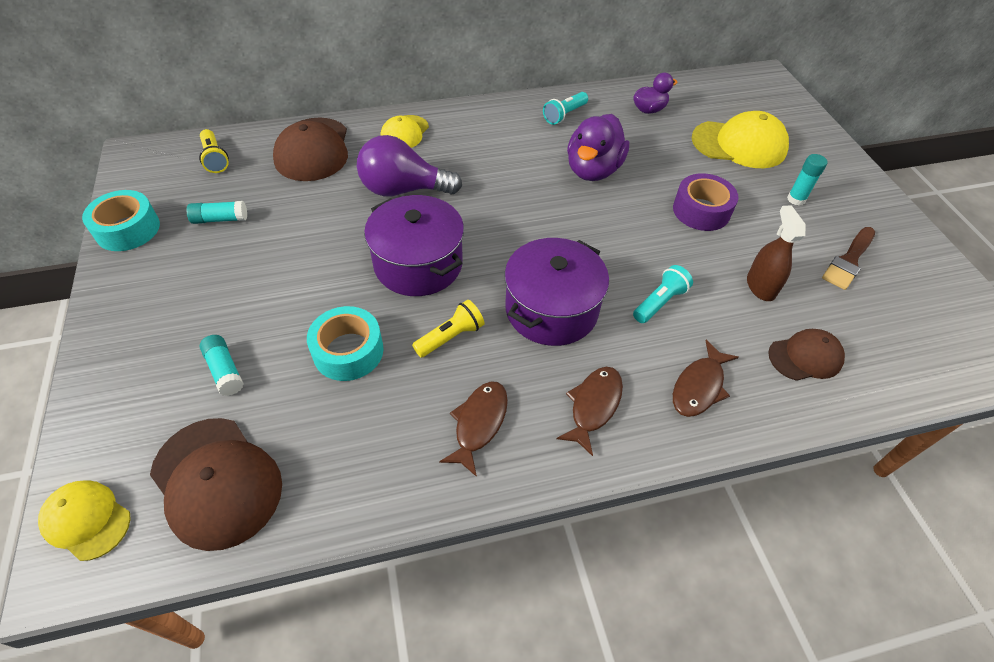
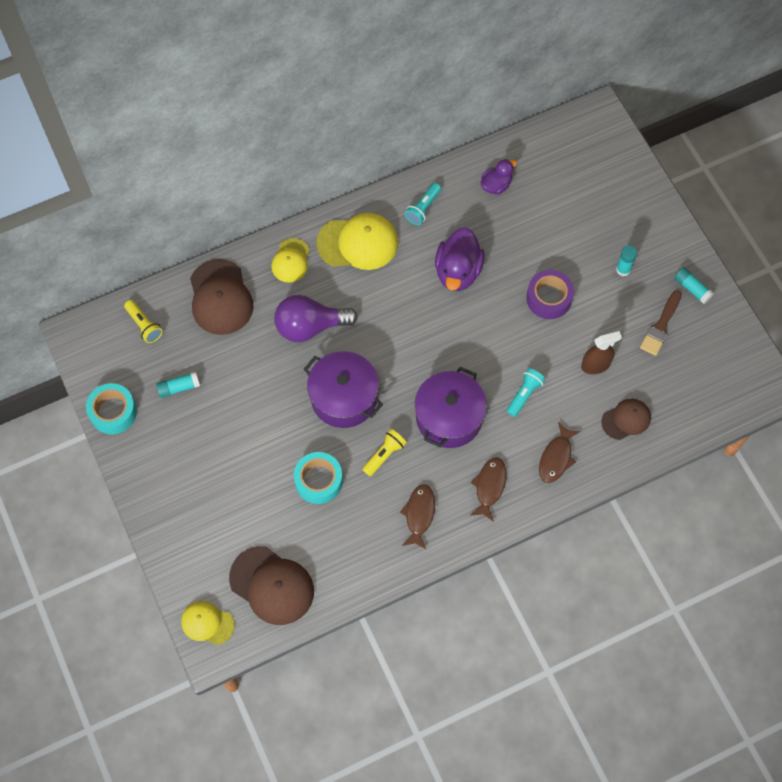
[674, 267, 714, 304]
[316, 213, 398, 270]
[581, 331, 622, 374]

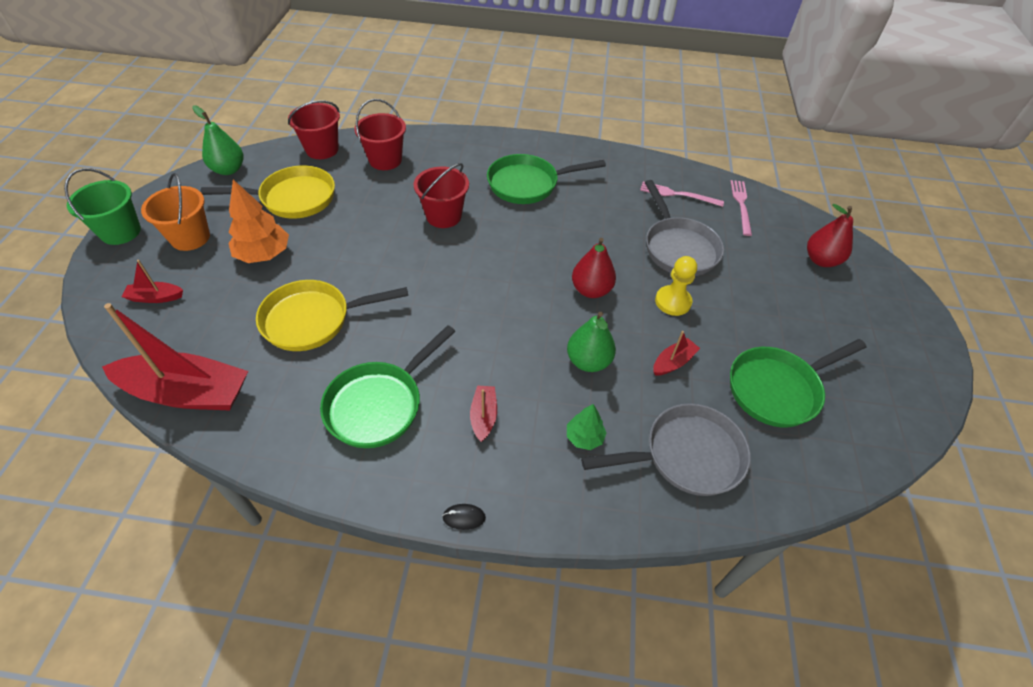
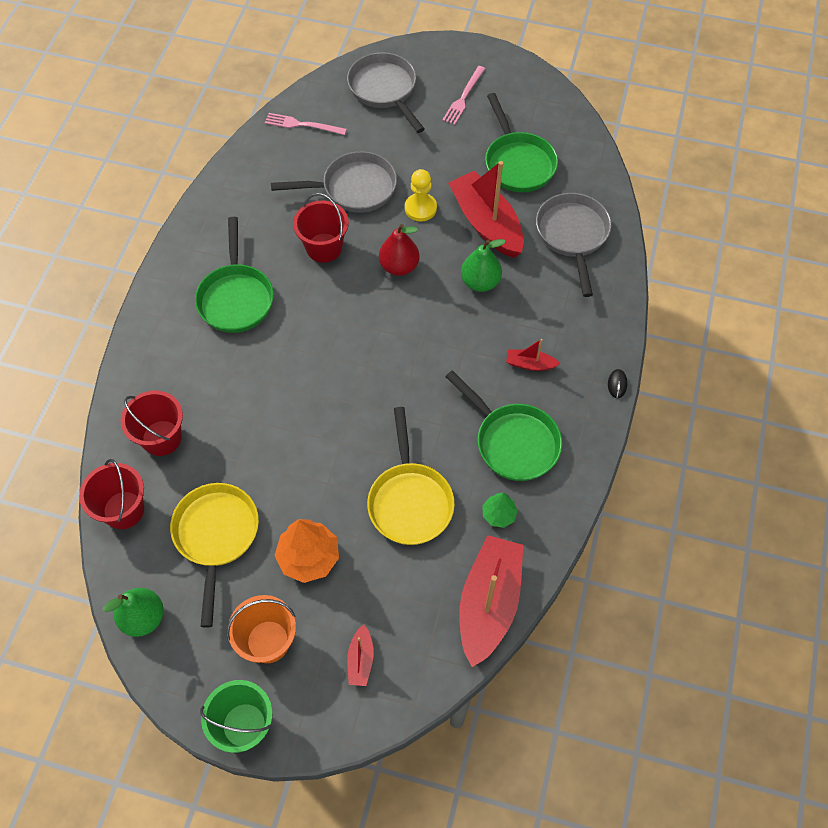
[293, 193, 349, 263]
[482, 493, 518, 528]
[442, 66, 485, 125]
[347, 52, 425, 133]
[448, 161, 524, 258]

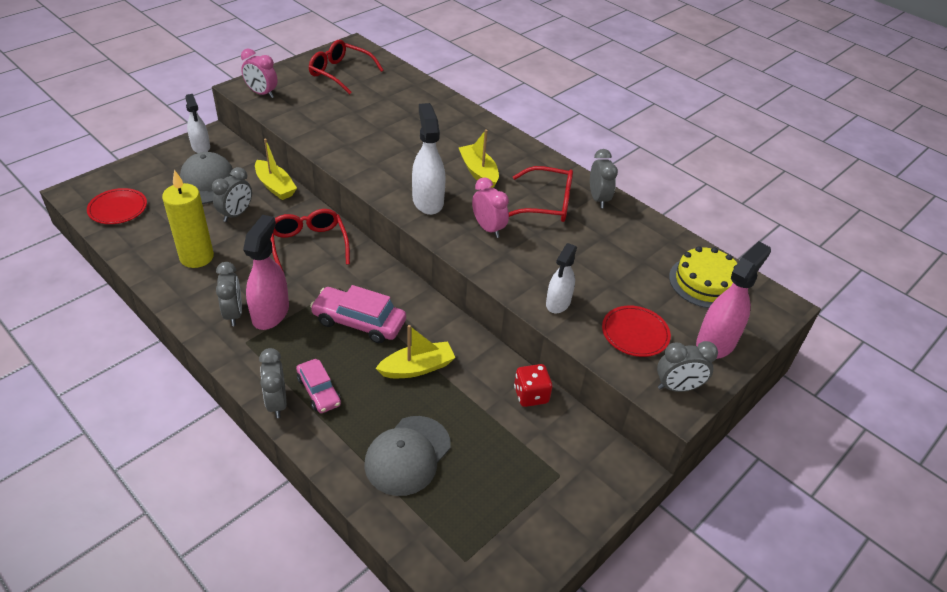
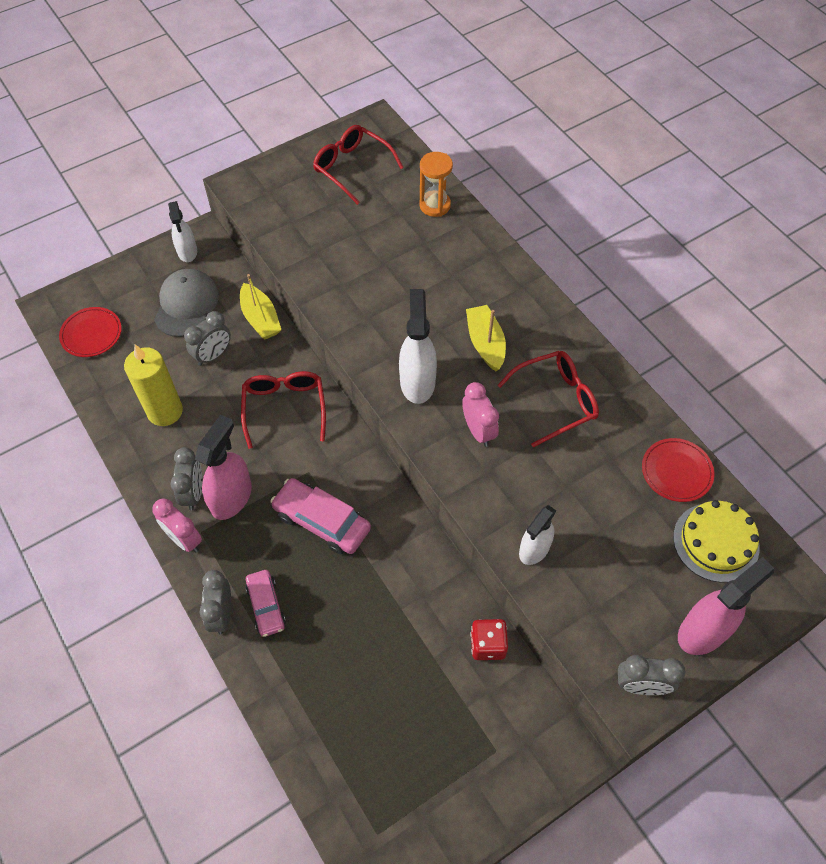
[364, 416, 451, 496] (first image)
[375, 325, 455, 378] (first image)
[590, 149, 618, 208] (first image)
[419, 152, 453, 217]
[152, 498, 202, 552]
[642, 438, 714, 502]
[498, 351, 599, 448]

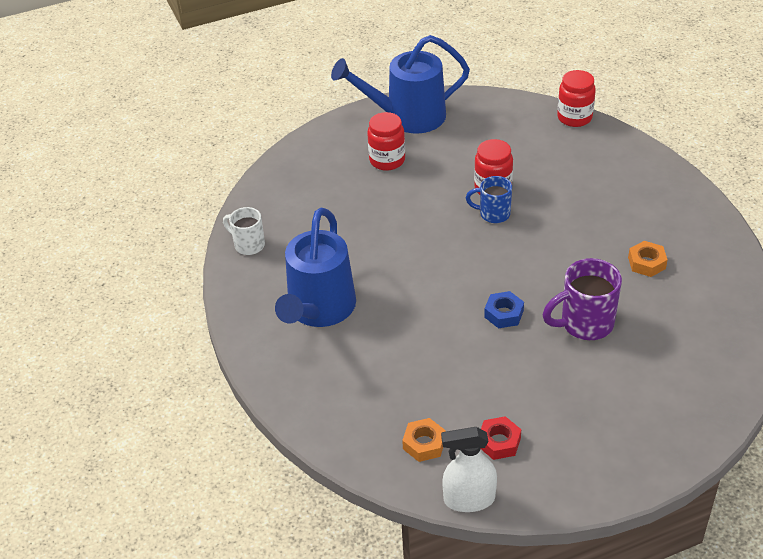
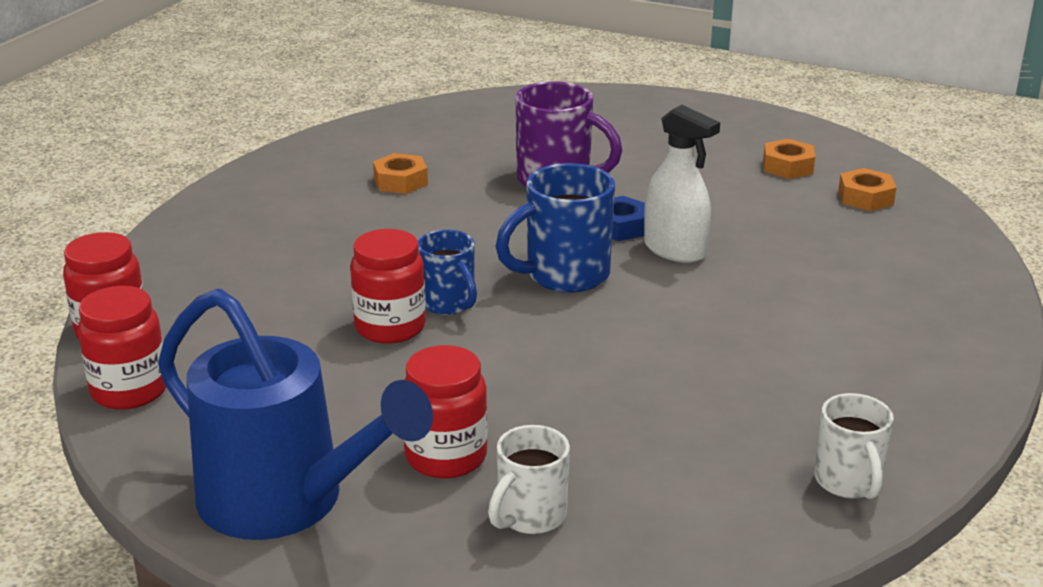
[275, 208, 356, 327] (first image)
[78, 286, 166, 410]
[488, 425, 570, 534]
[496, 163, 615, 293]
[644, 105, 720, 263]
[763, 139, 815, 179]

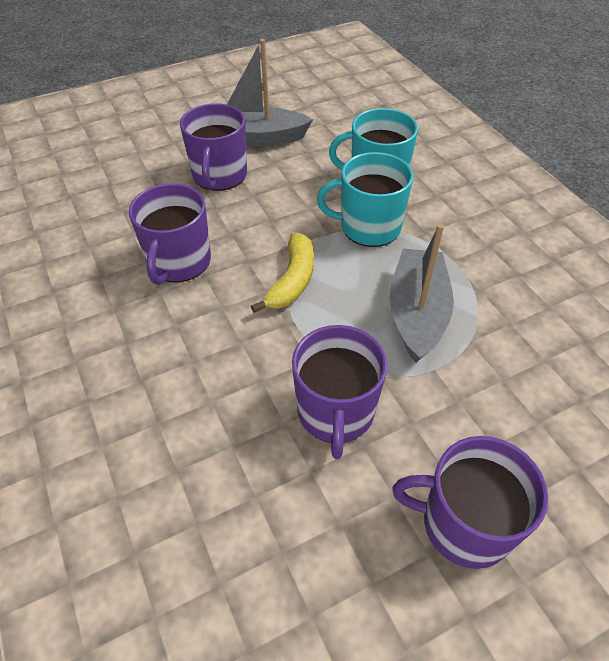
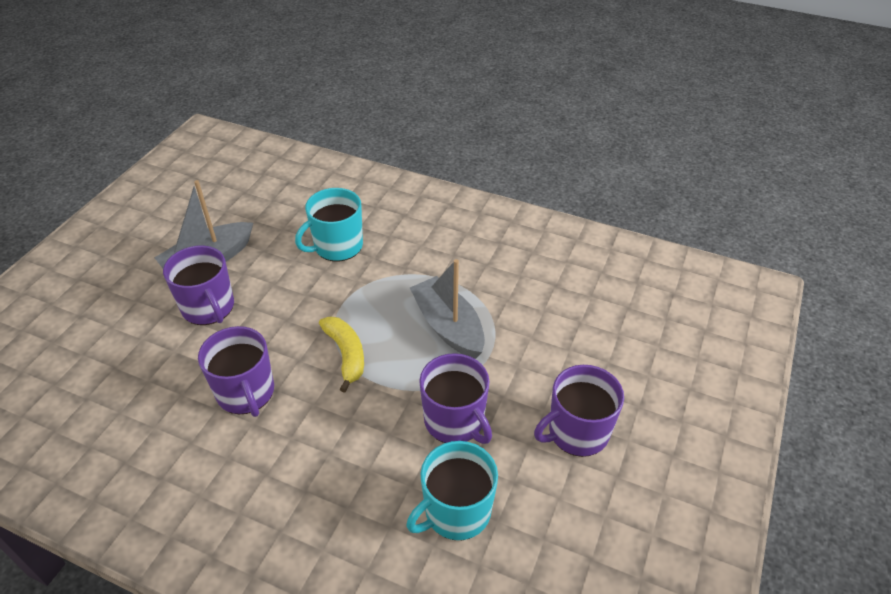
[406, 441, 498, 540]

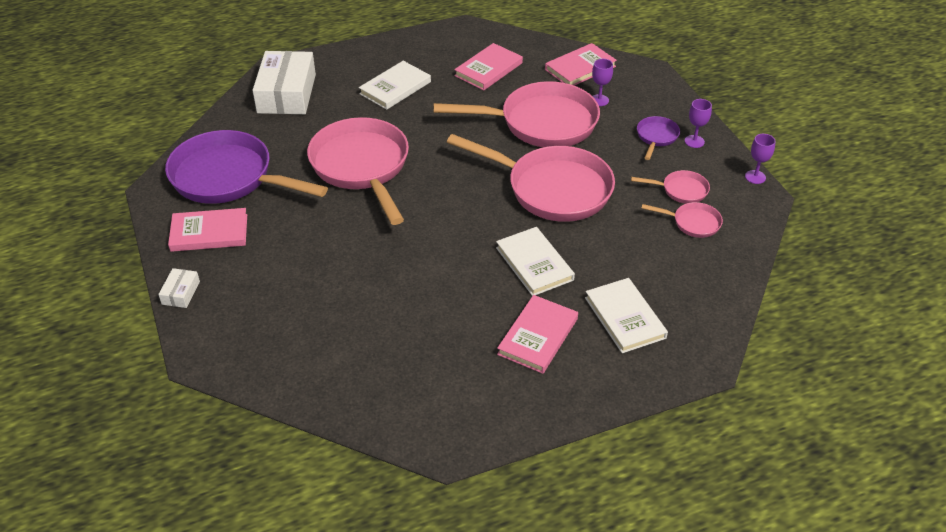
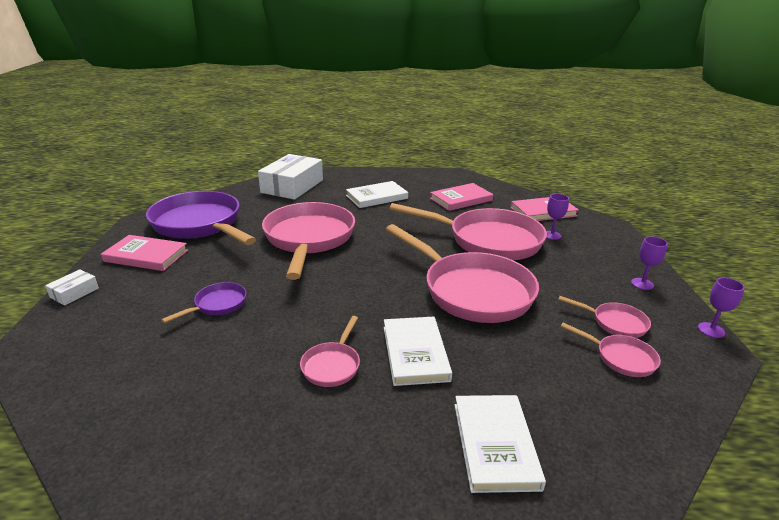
[497, 295, 578, 374] (first image)
[300, 316, 360, 387]
[161, 282, 246, 323]

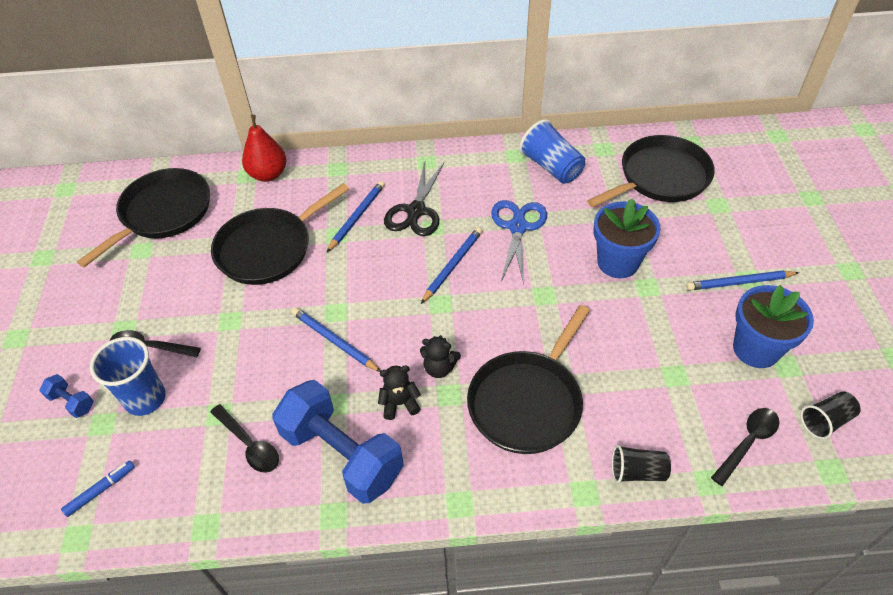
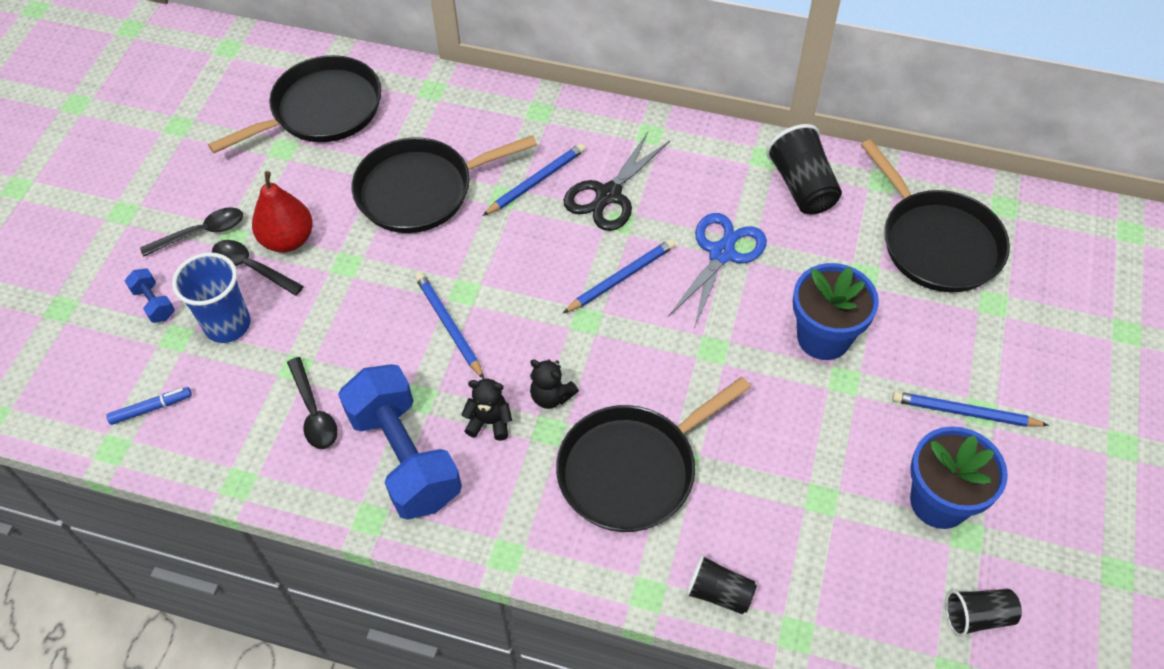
[252, 171, 313, 253]
[140, 207, 243, 257]
[766, 124, 842, 215]
[861, 139, 1010, 293]

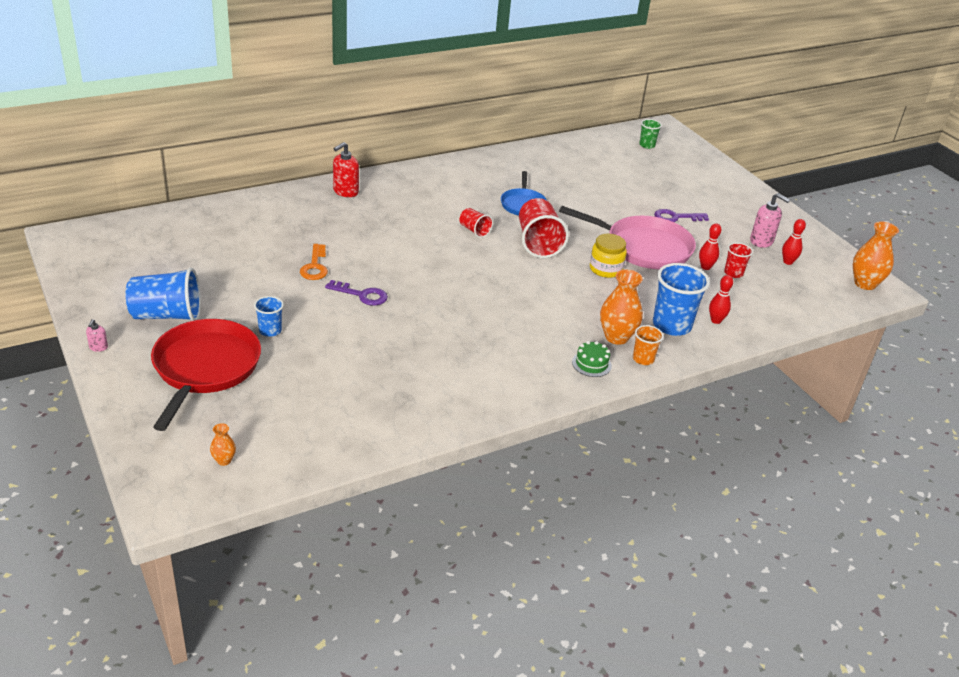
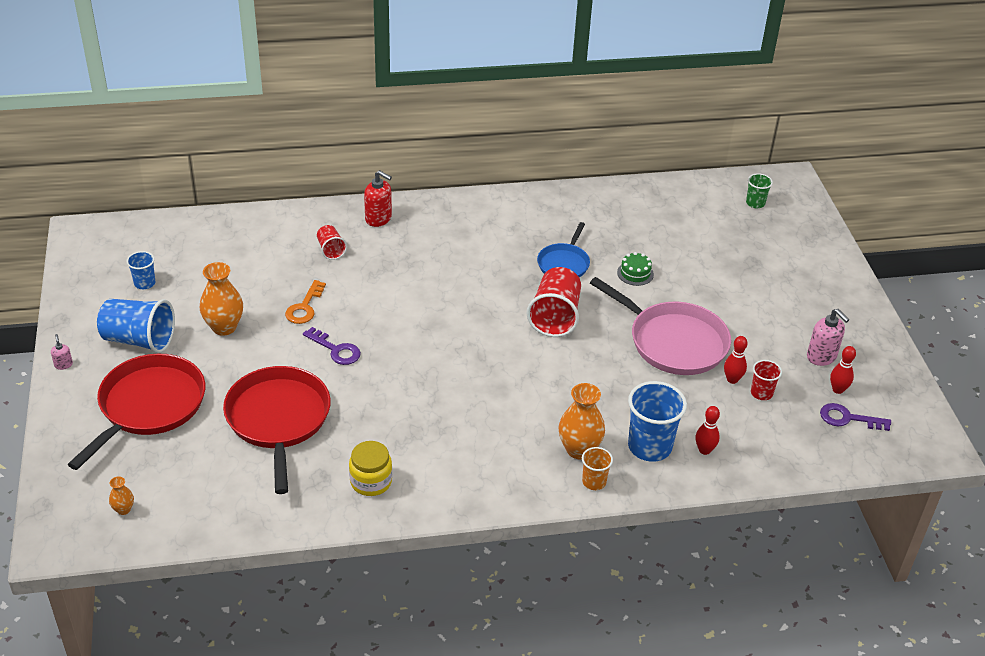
[223, 366, 331, 494]
[126, 251, 156, 289]
[317, 225, 347, 260]
[617, 252, 654, 286]
[349, 441, 392, 496]
[820, 403, 891, 431]
[200, 262, 243, 336]
[51, 334, 73, 370]
[364, 170, 392, 227]

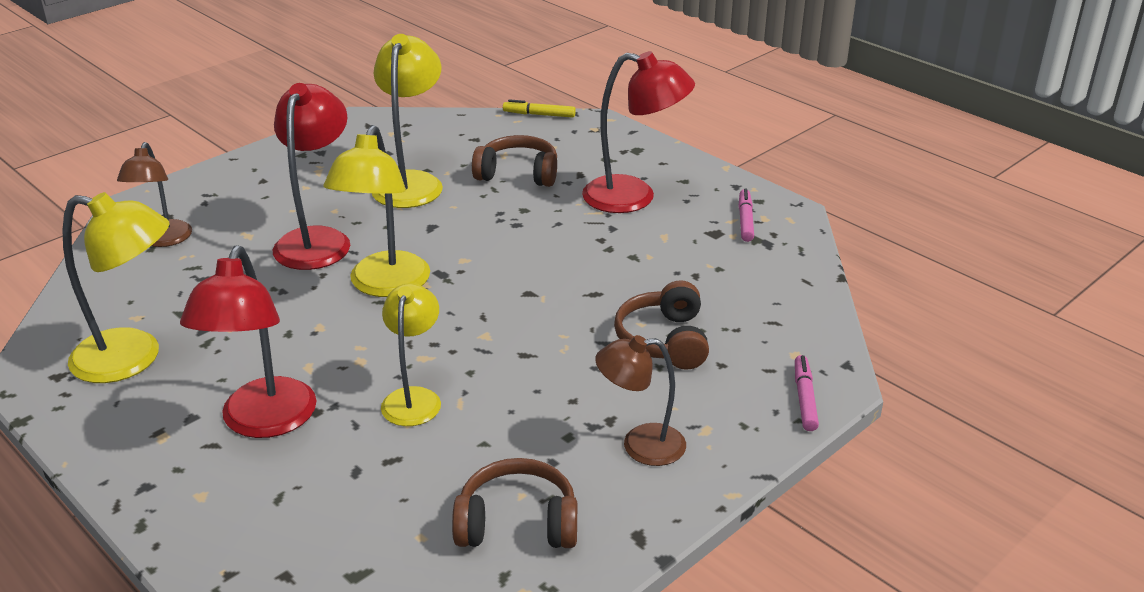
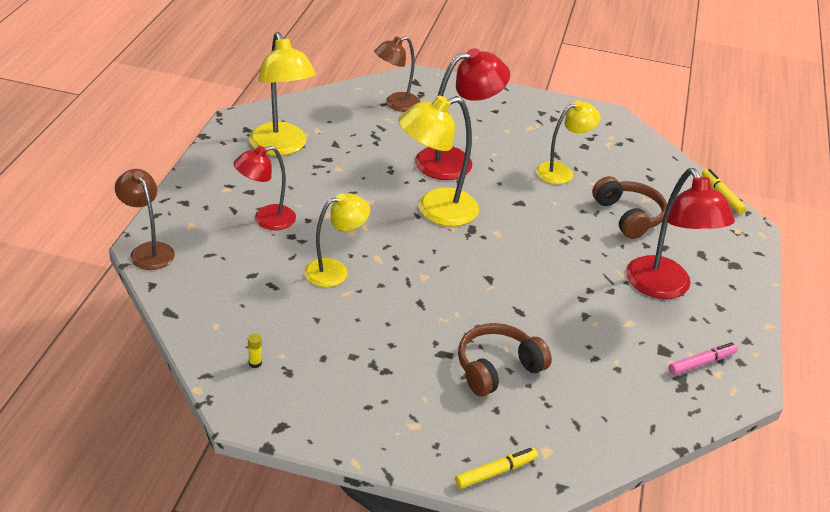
[115, 169, 175, 270]
[248, 333, 262, 368]
[455, 448, 538, 489]
[234, 146, 296, 230]
[536, 100, 601, 184]

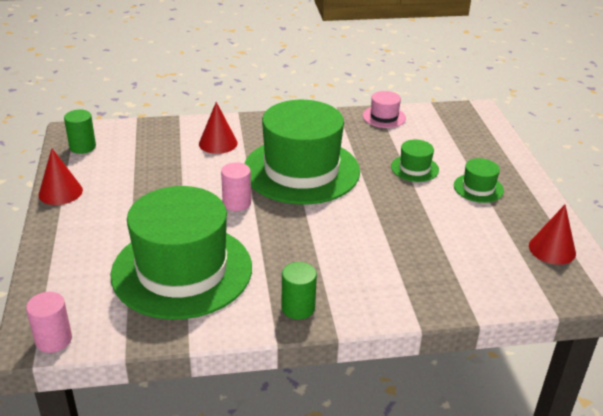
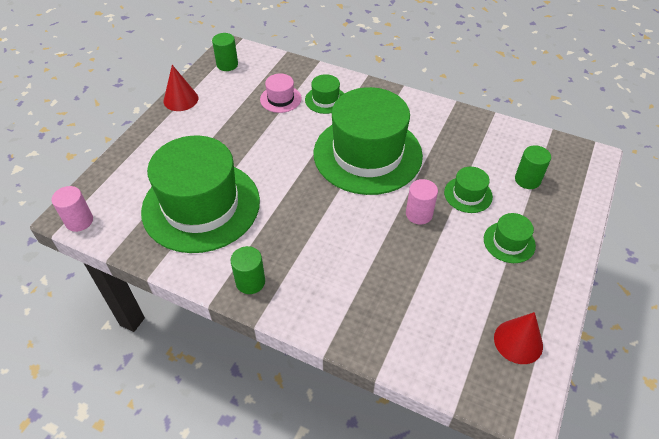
[515, 145, 551, 189]
[406, 179, 438, 224]
[260, 73, 302, 113]
[305, 74, 344, 114]

